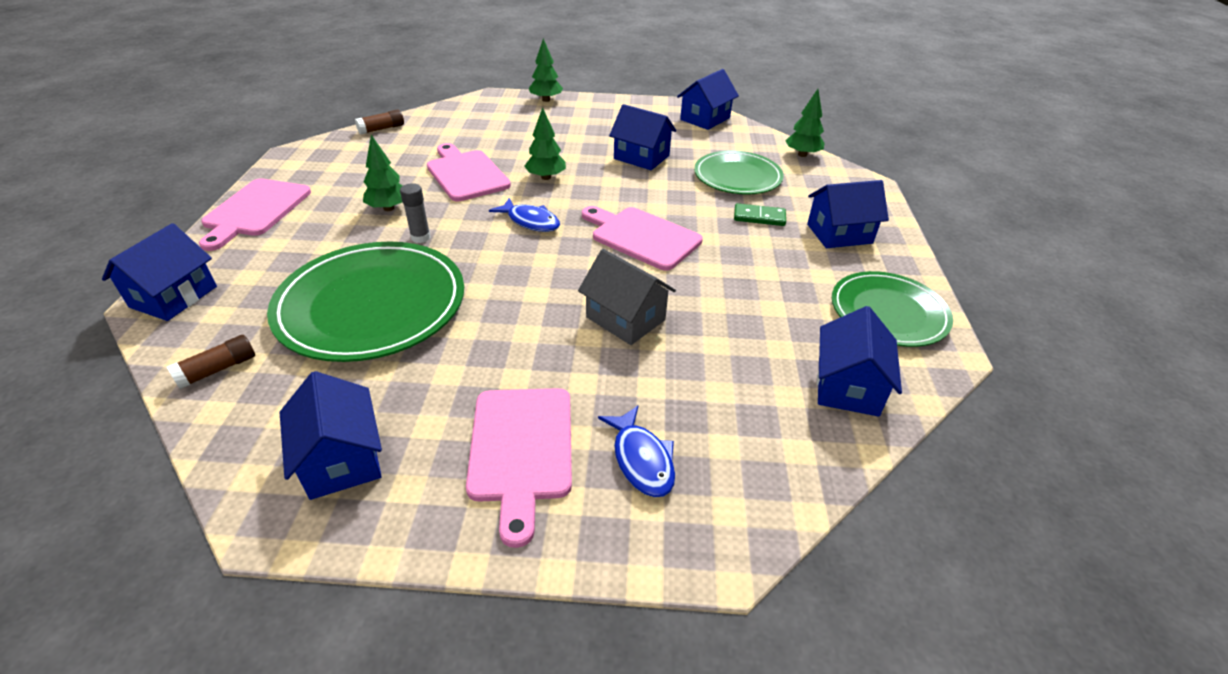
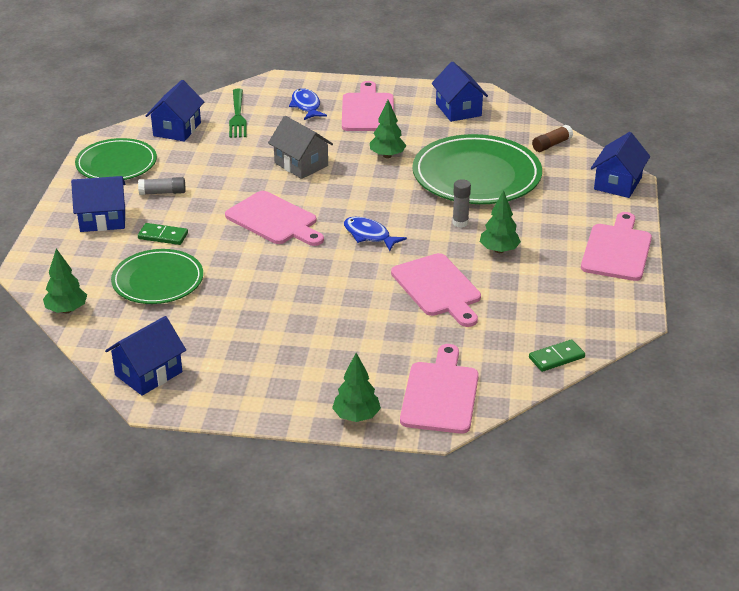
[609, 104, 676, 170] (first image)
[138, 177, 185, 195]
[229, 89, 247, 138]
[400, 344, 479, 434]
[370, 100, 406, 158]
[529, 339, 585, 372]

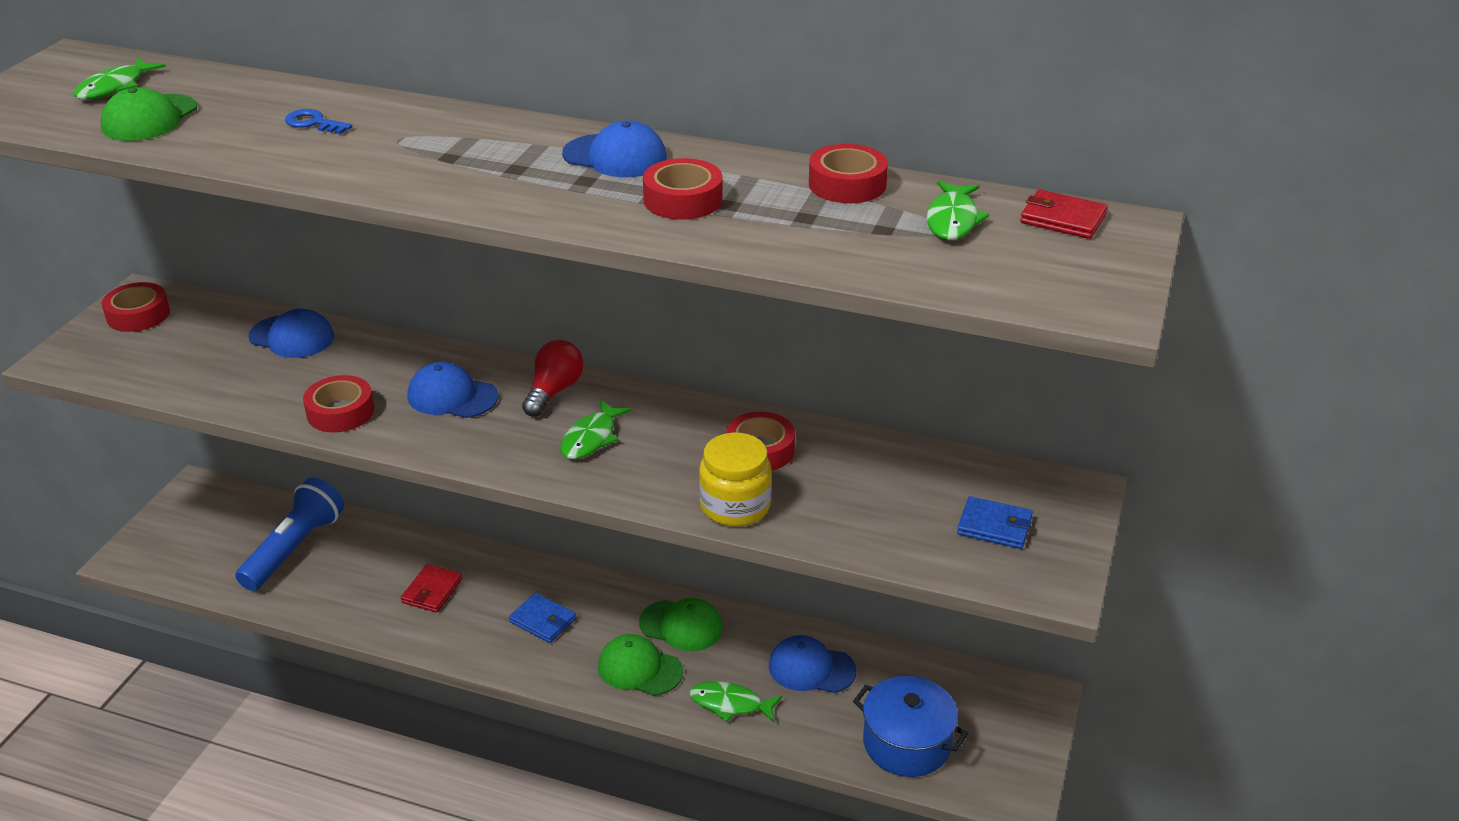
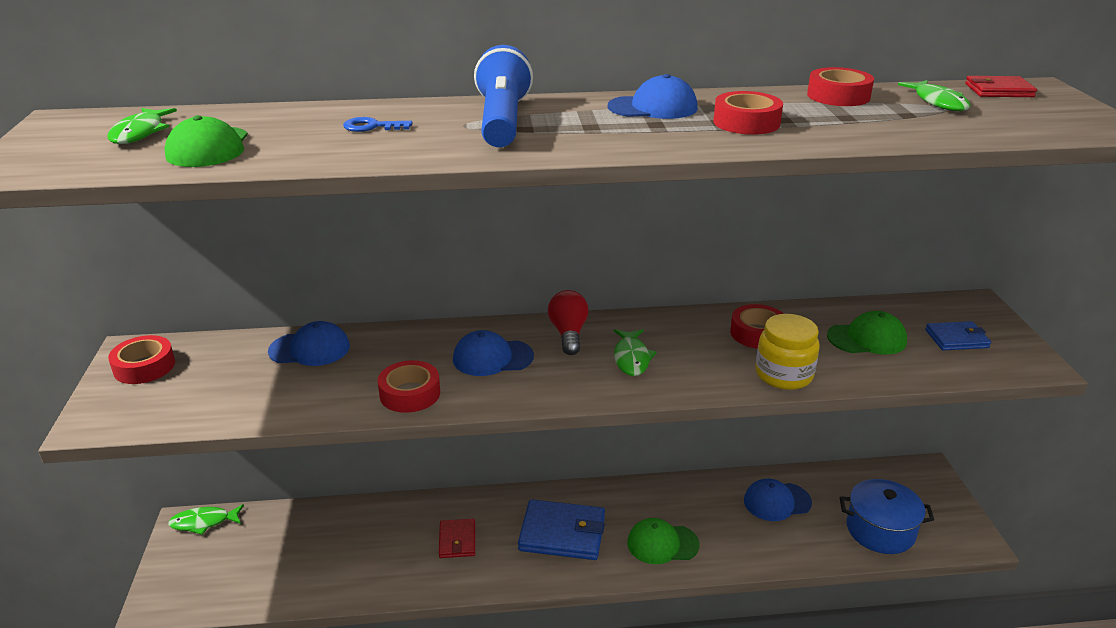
[474, 45, 533, 147]
[827, 311, 907, 355]
[168, 504, 244, 535]
[518, 499, 605, 560]

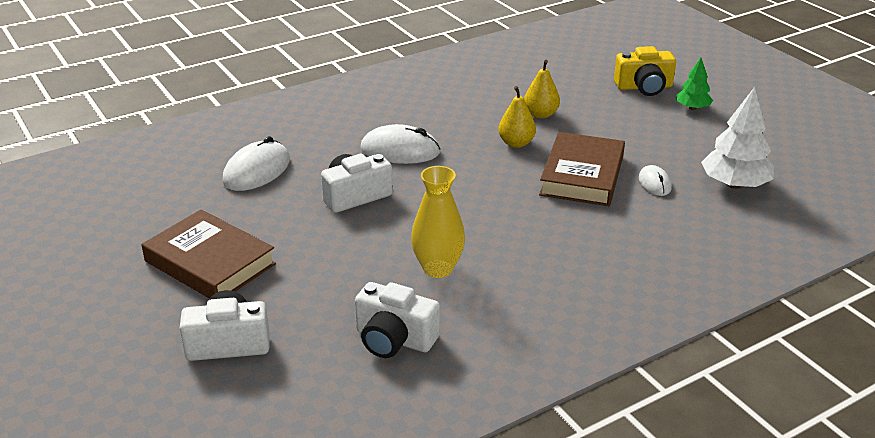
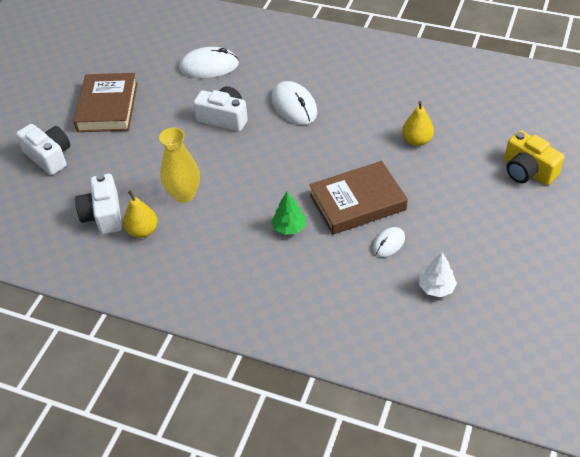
[123, 190, 158, 238]
[271, 192, 306, 235]
[419, 252, 457, 297]

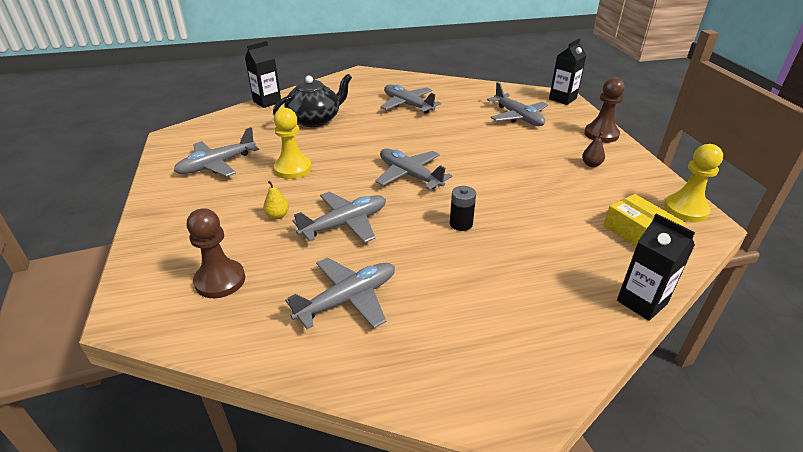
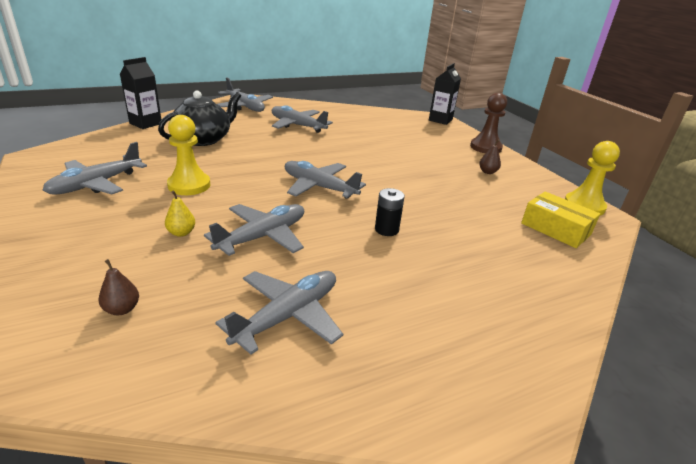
[617, 213, 695, 321] (first image)
[217, 78, 273, 112]
[99, 259, 139, 315]

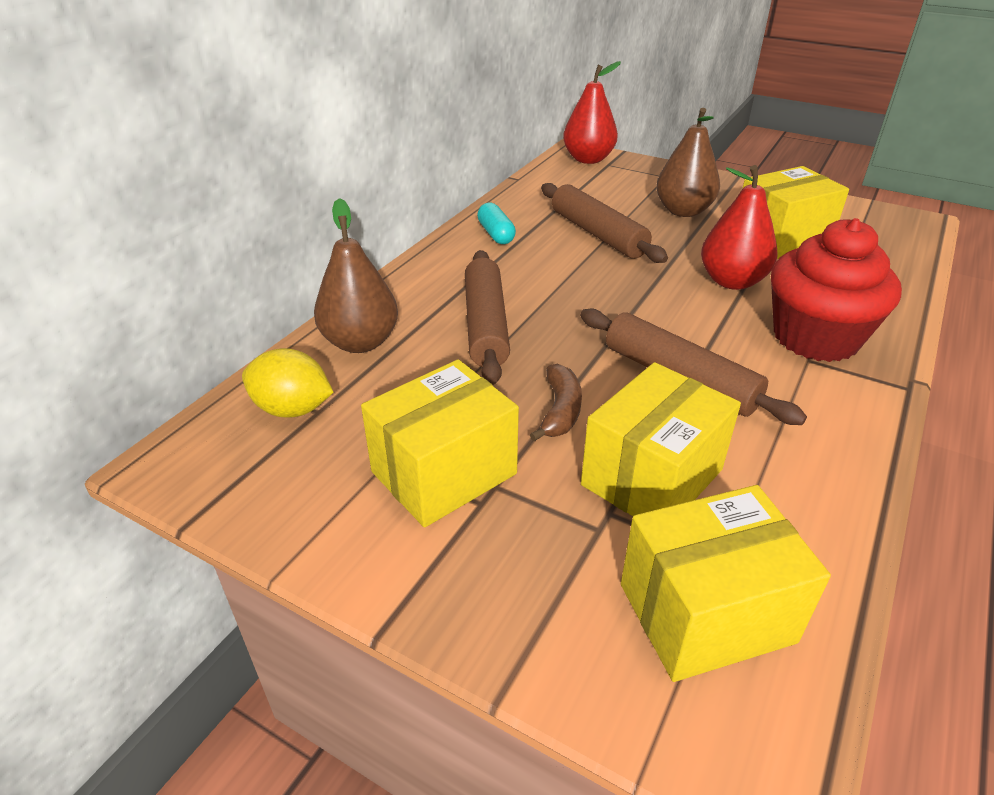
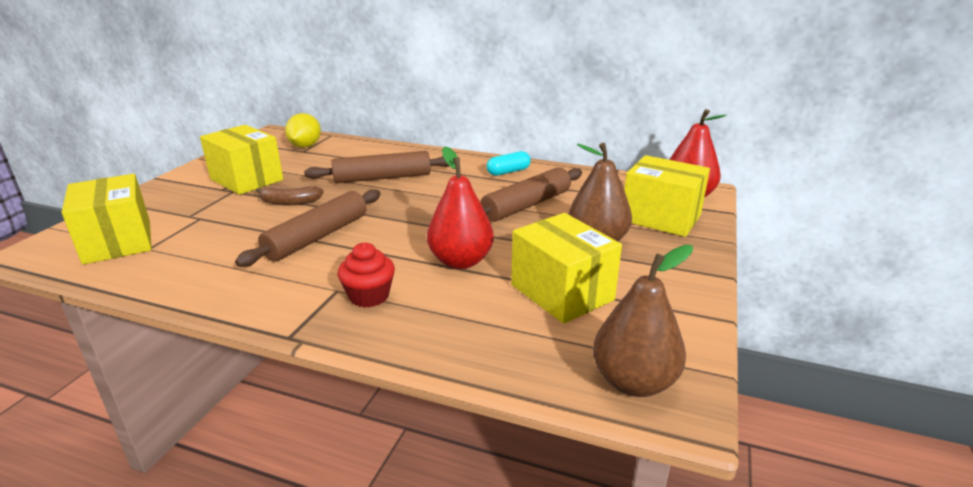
[593, 245, 693, 397]
[624, 155, 710, 237]
[337, 243, 395, 308]

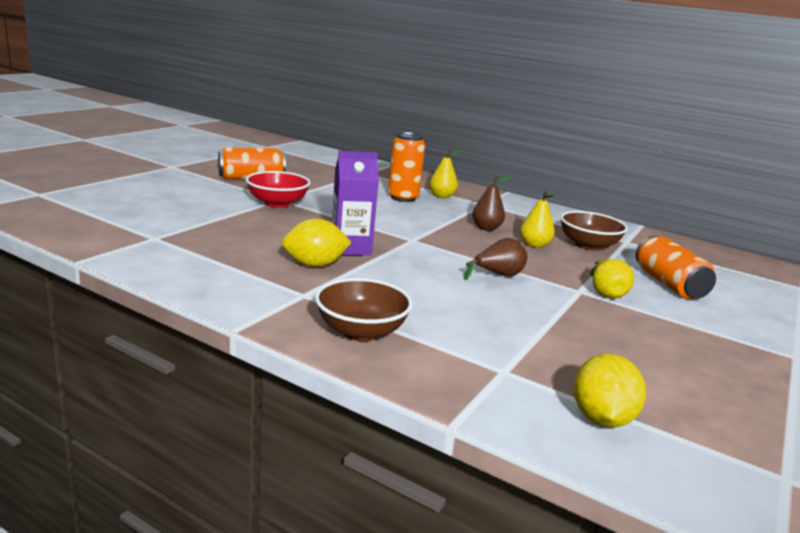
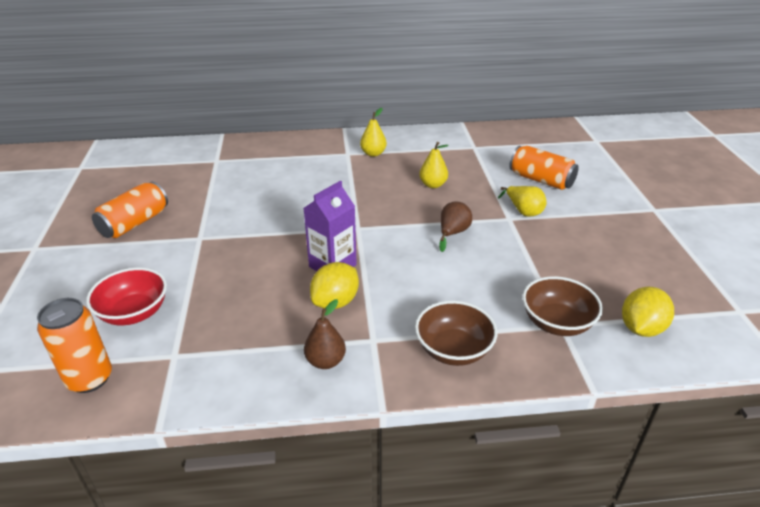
[86, 267, 167, 325]
[37, 298, 112, 393]
[360, 108, 387, 157]
[304, 299, 346, 369]
[522, 276, 603, 336]
[622, 287, 674, 337]

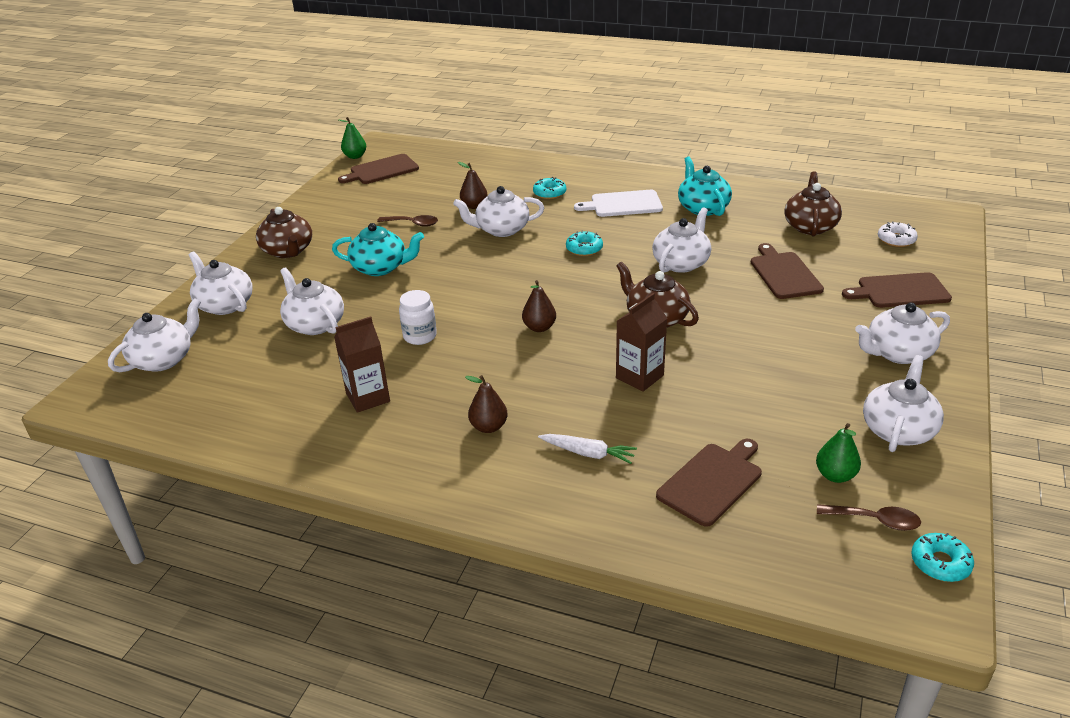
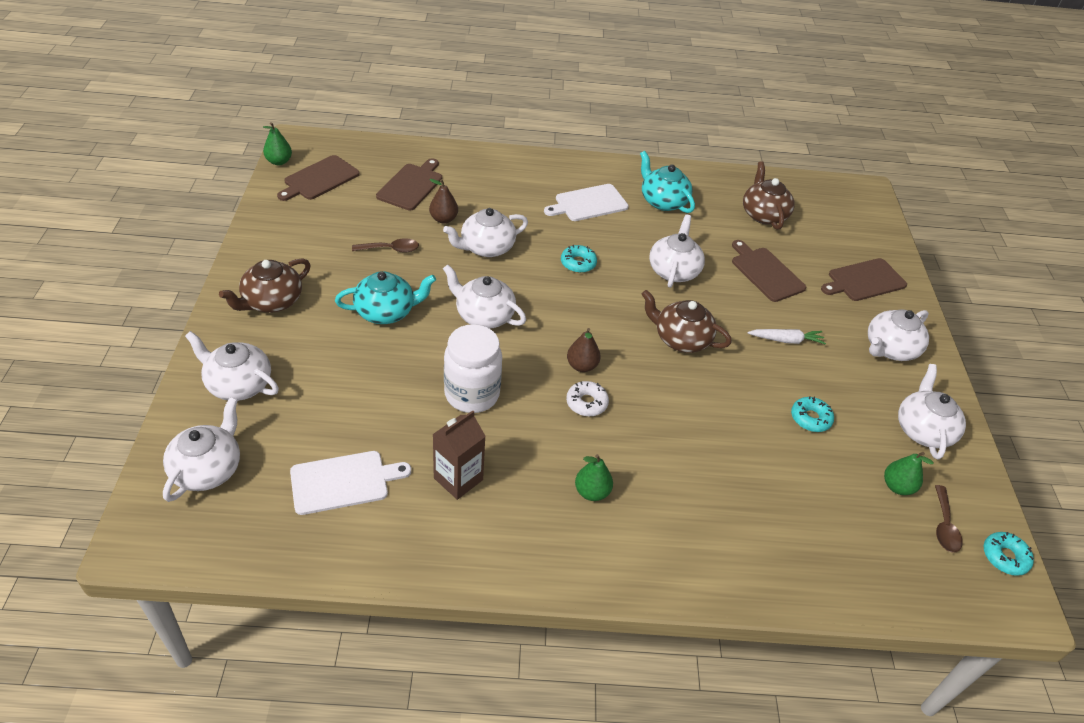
[616, 293, 667, 392] (first image)
[290, 451, 411, 515]
[443, 264, 526, 329]
[791, 396, 834, 432]
[747, 329, 826, 344]
[376, 158, 442, 211]
[566, 381, 609, 417]
[575, 454, 613, 501]
[219, 258, 310, 313]
[935, 485, 963, 553]
[444, 324, 502, 413]

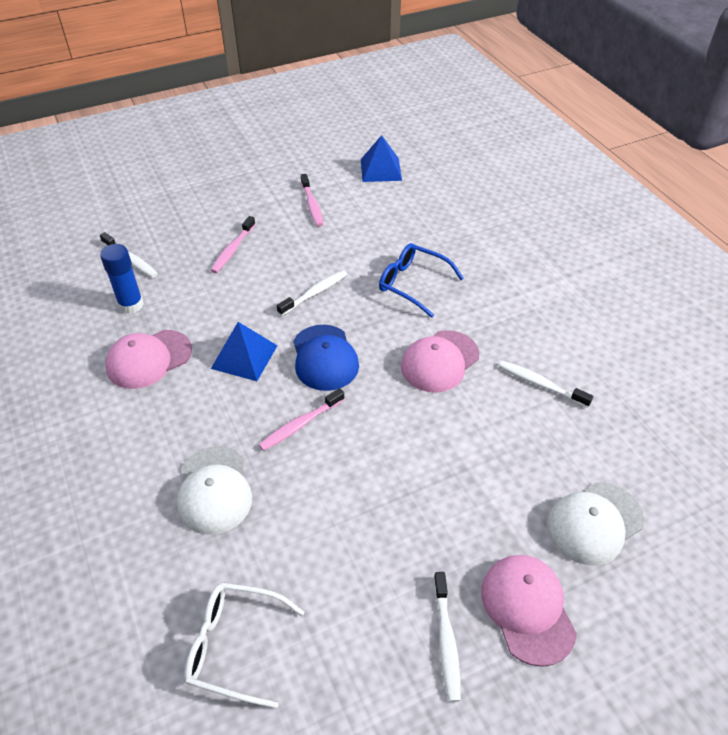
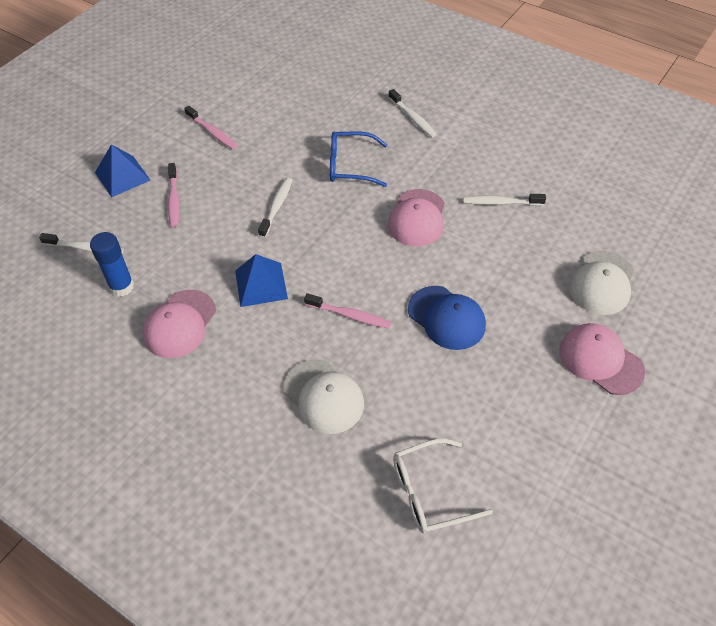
[408, 286, 486, 350]
[95, 144, 151, 198]
[388, 89, 437, 137]
[304, 293, 391, 329]

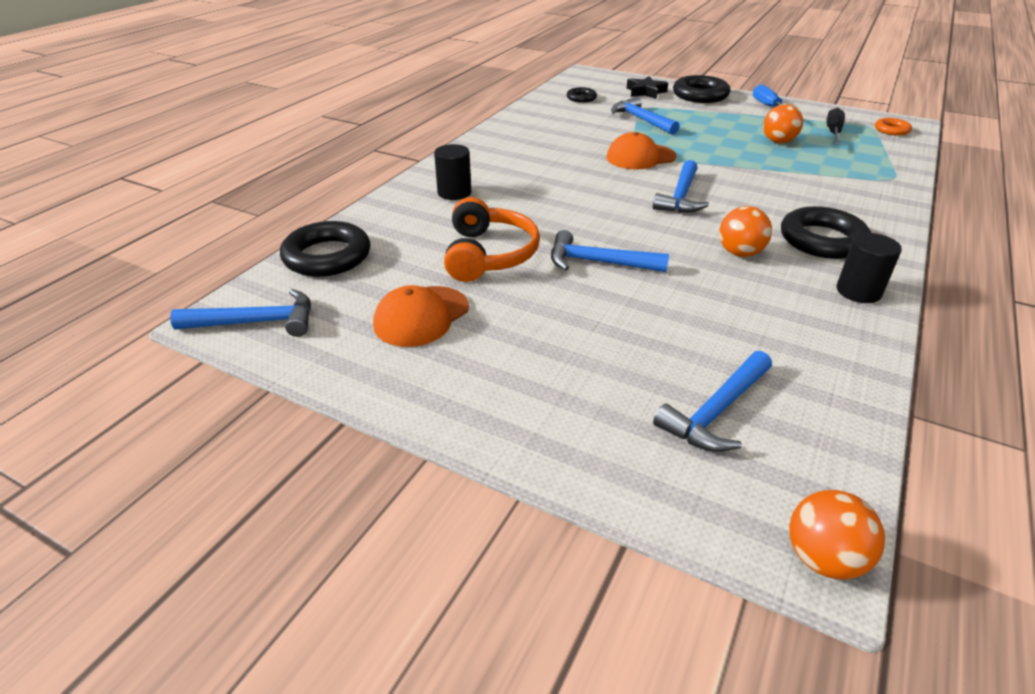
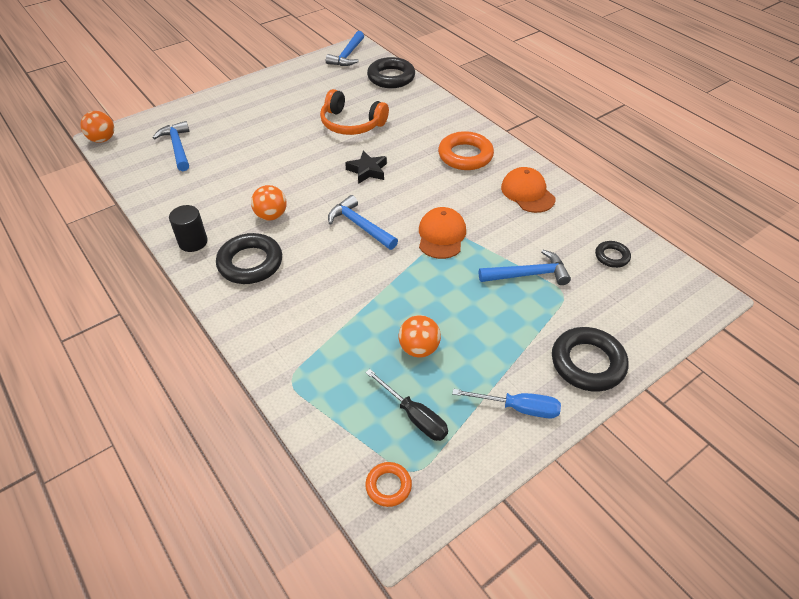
[434, 144, 471, 200] (first image)
[551, 230, 669, 272] (first image)
[438, 131, 494, 170]
[501, 167, 555, 213]
[345, 151, 387, 184]

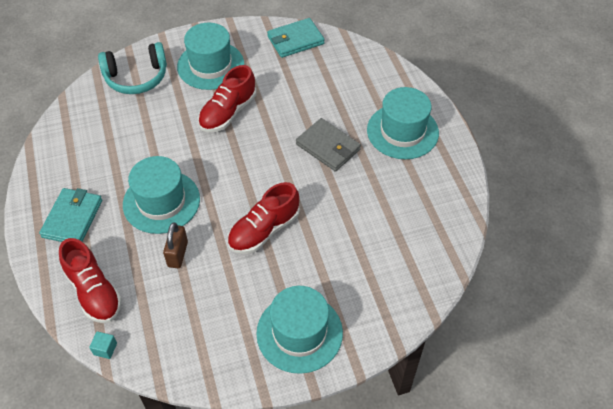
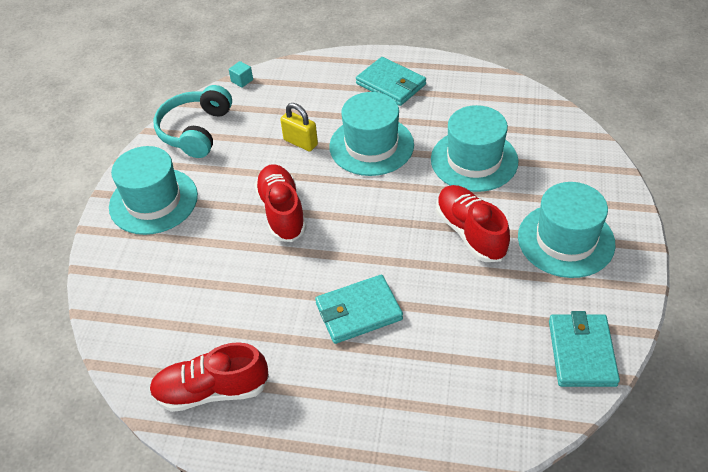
[149, 342, 269, 412]
[154, 85, 232, 158]
[431, 105, 519, 192]
[280, 103, 318, 152]
[315, 274, 403, 344]

